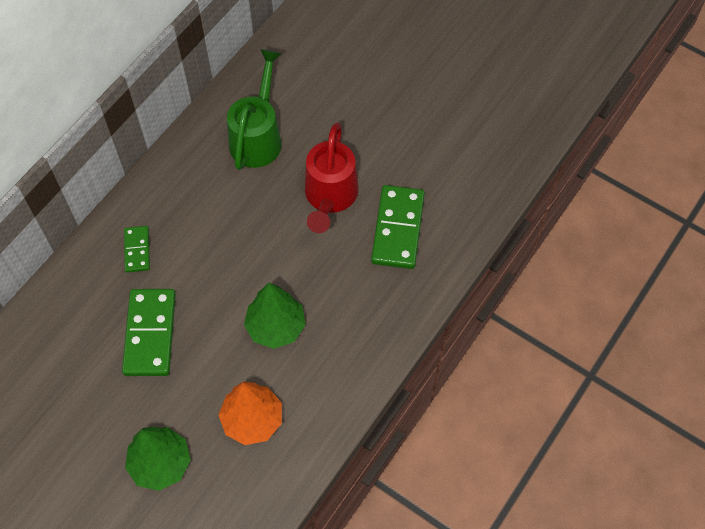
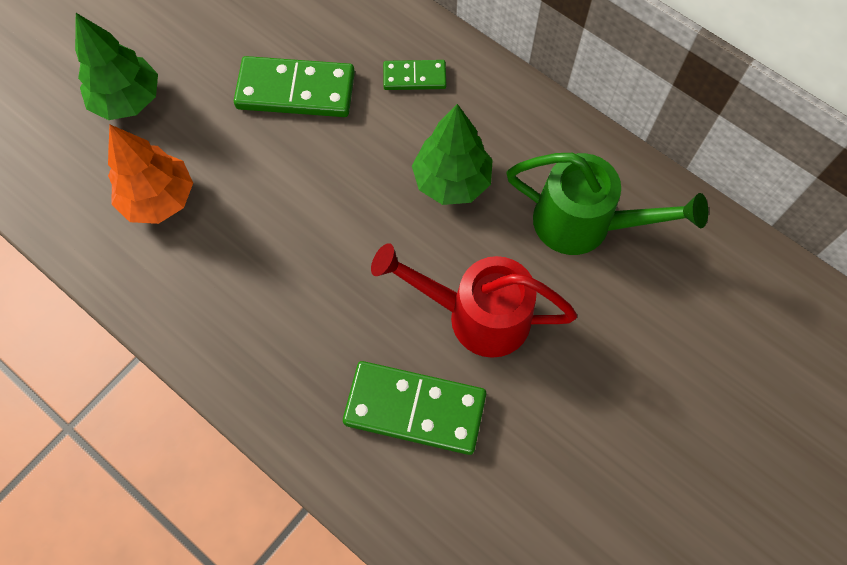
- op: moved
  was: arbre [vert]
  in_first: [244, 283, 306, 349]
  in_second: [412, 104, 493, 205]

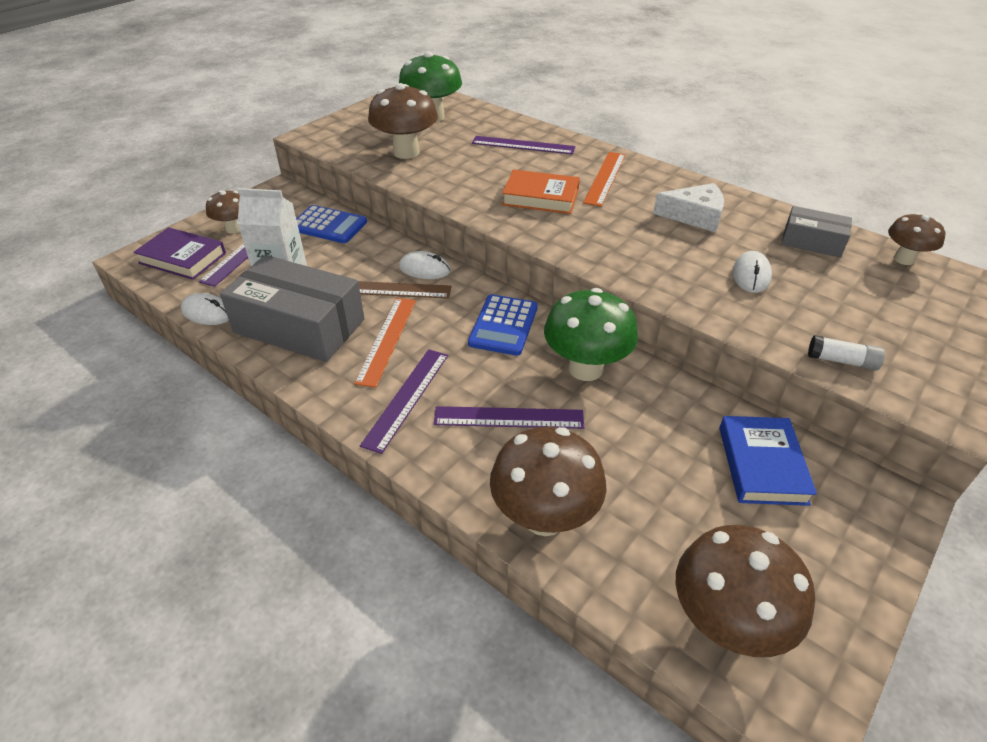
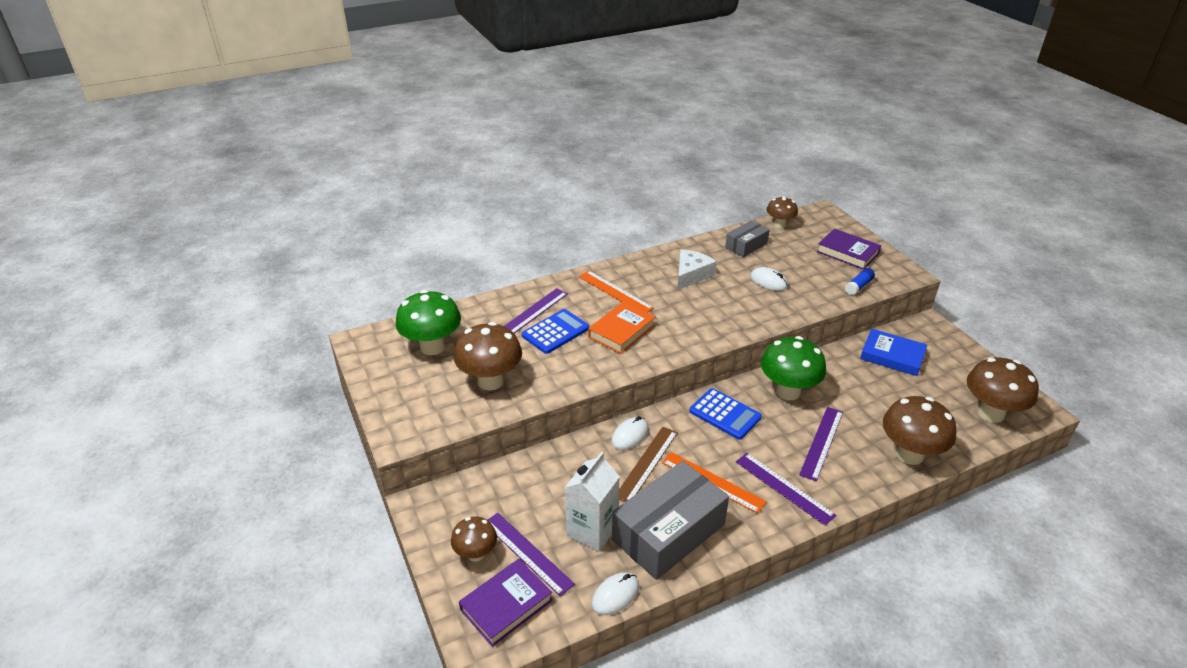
- op: added
  now: livre [violet]
  in_second: [817, 229, 881, 269]
- op: moved
  was: calculatrice [bleu]
  in_first: [296, 205, 367, 243]
  in_second: [522, 309, 589, 354]
- op: recoloured
  was: bâton de colle [blanc]
  now: bâton de colle [bleu]
  in_first: [808, 335, 885, 370]
  in_second: [845, 268, 875, 295]

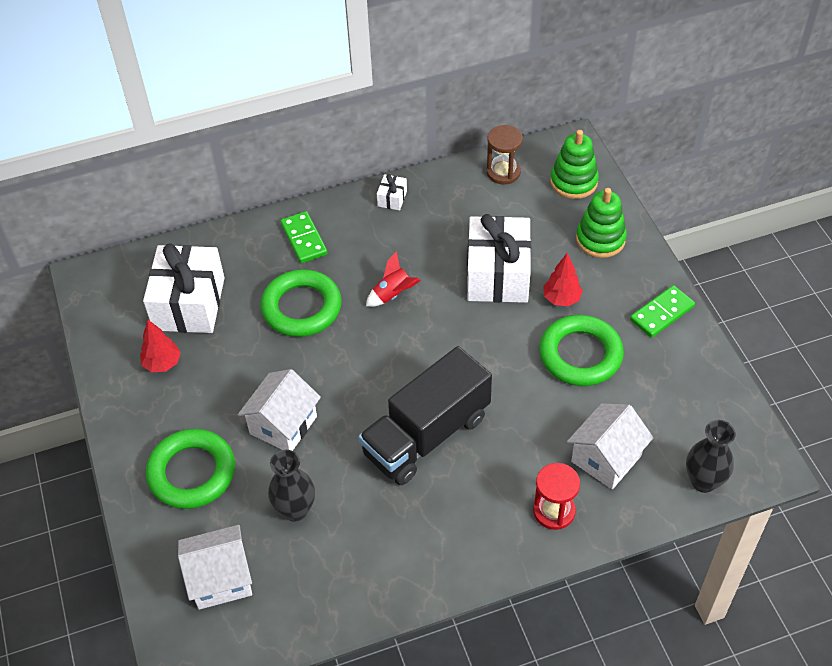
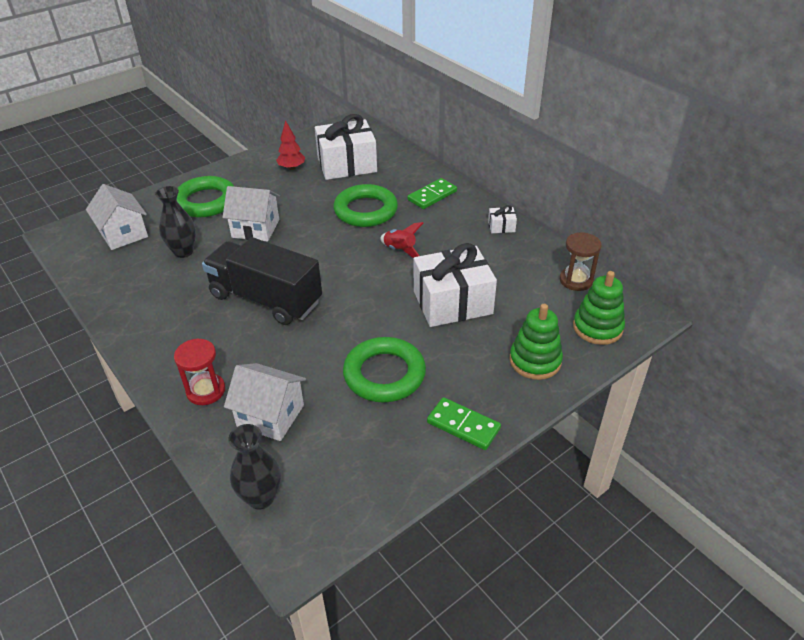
- op: removed
  was: arbre [rouge]
  in_first: [543, 253, 583, 306]

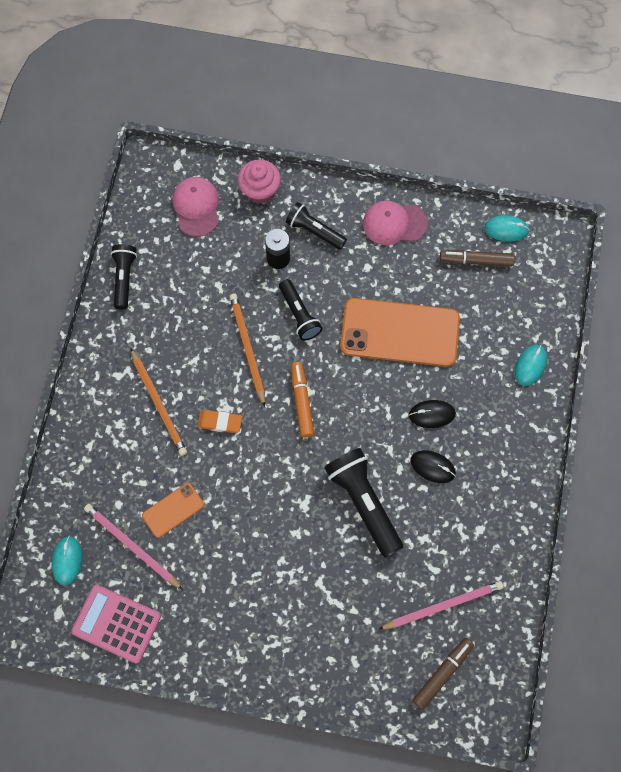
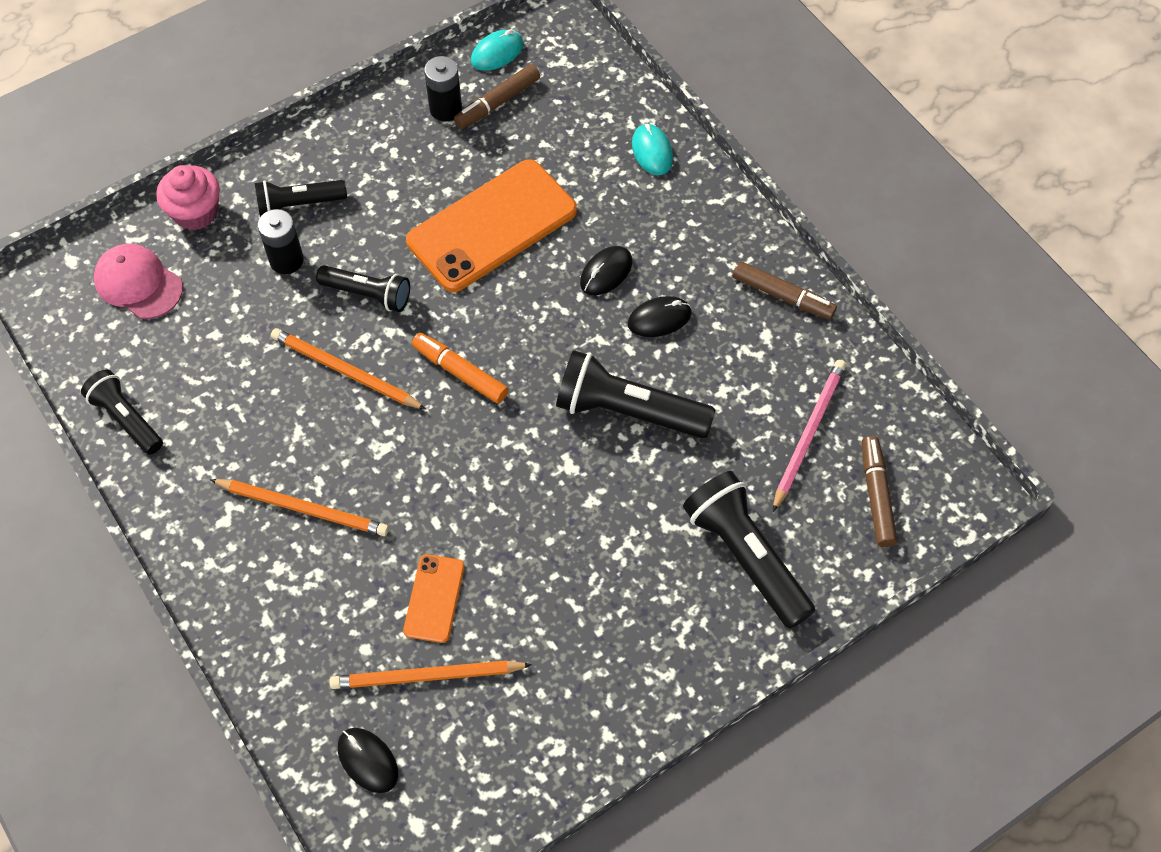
- op: removed
  was: calculatrice [rose]
  in_first: [71, 585, 161, 663]
- op: removed
  was: gomme [orange]
  in_first: [197, 410, 242, 433]
- op: removed
  was: casquette [rose]
  in_first: [363, 201, 428, 245]
- op: added
  now: pile [noir]
  in_second: [424, 56, 462, 121]
- op: added
  now: lampe de poche [noir]
  in_second: [683, 471, 815, 629]
- op: added
  now: feutre [marron]
  in_second: [733, 261, 837, 319]
- op: recoloured
  was: souris [turquoise]
  now: souris [noir]
  in_first: [52, 536, 82, 585]
  in_second: [338, 728, 398, 793]
- op: recoloured
  was: crayon [rose]
  now: crayon [orange]
  in_first: [84, 504, 183, 590]
  in_second: [330, 660, 532, 689]

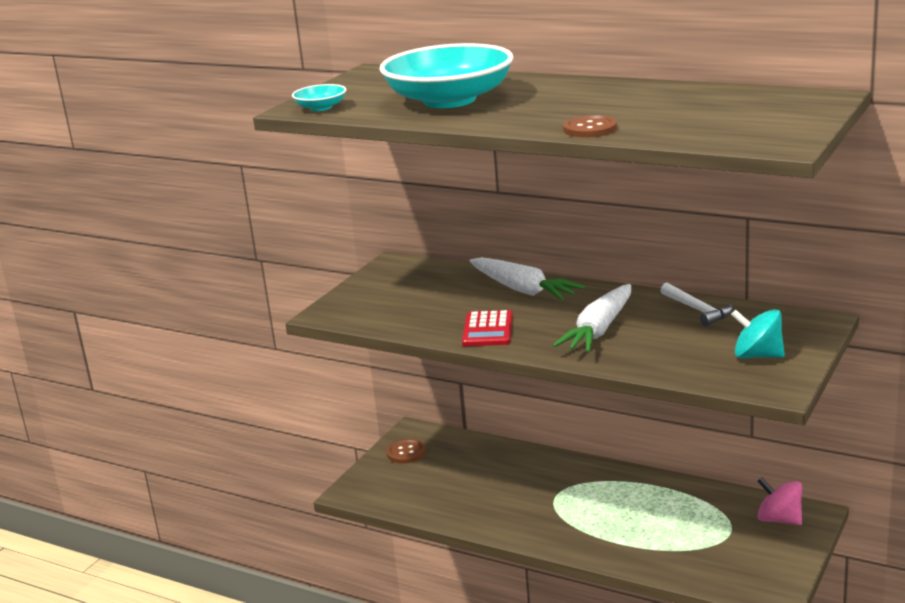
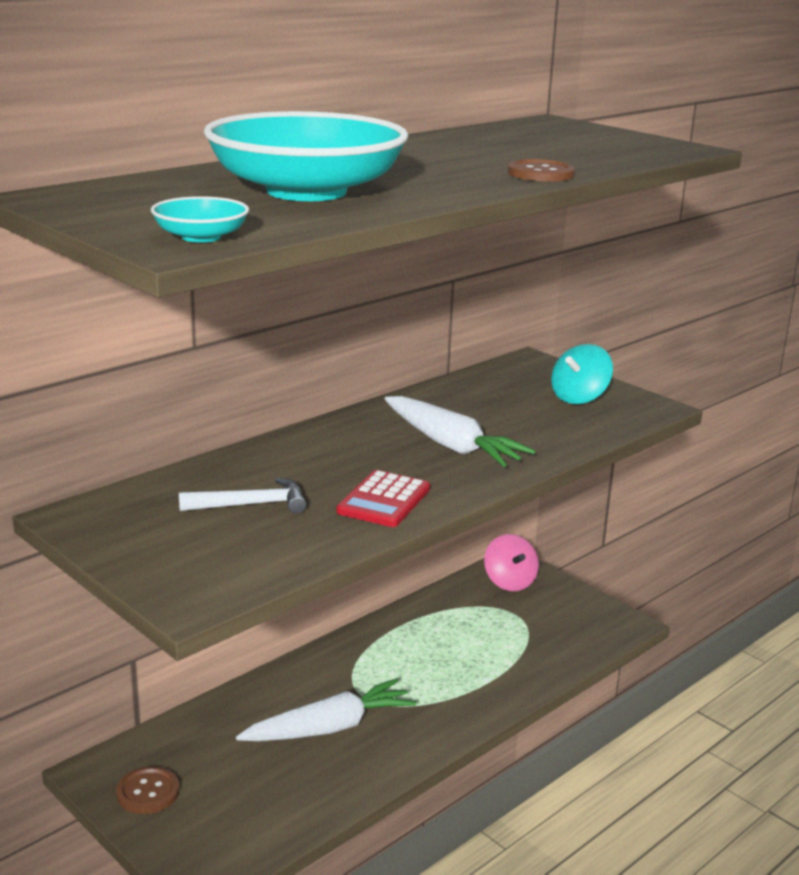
- op: moved
  was: carotte [blanc]
  in_first: [469, 257, 585, 301]
  in_second: [236, 678, 417, 741]
- op: moved
  was: marteau [blanc]
  in_first: [660, 283, 733, 326]
  in_second: [179, 477, 307, 514]
- op: turned
  was: calculatrice [rouge]
  in_first: [462, 310, 513, 346]
  in_second: [336, 470, 430, 527]
  clockwise: 90
- op: turned
  was: toupie [rose]
  in_first: [758, 477, 802, 525]
  in_second: [484, 534, 539, 591]
  clockwise: -75

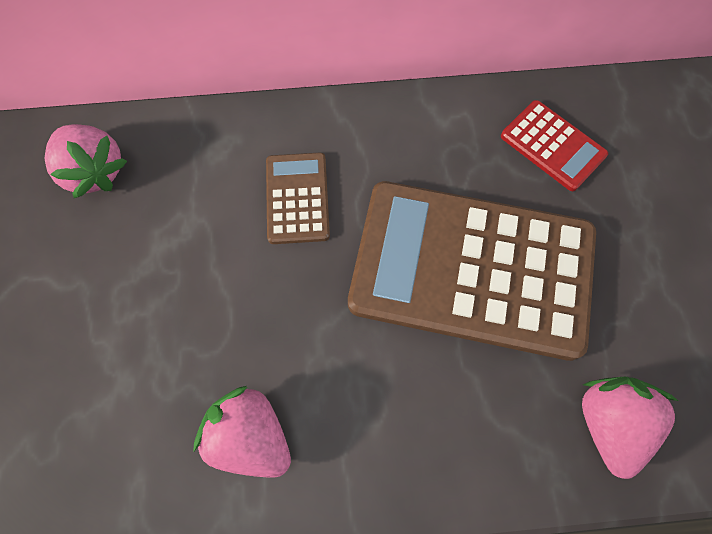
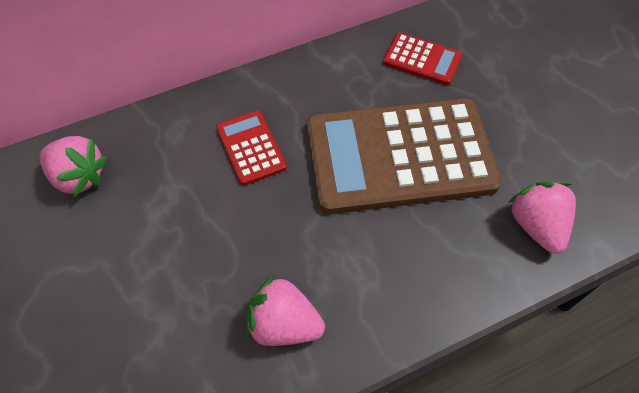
- op: recoloured
  was: calculatrice [marron]
  now: calculatrice [rouge]
  in_first: [266, 153, 330, 244]
  in_second: [216, 111, 287, 185]

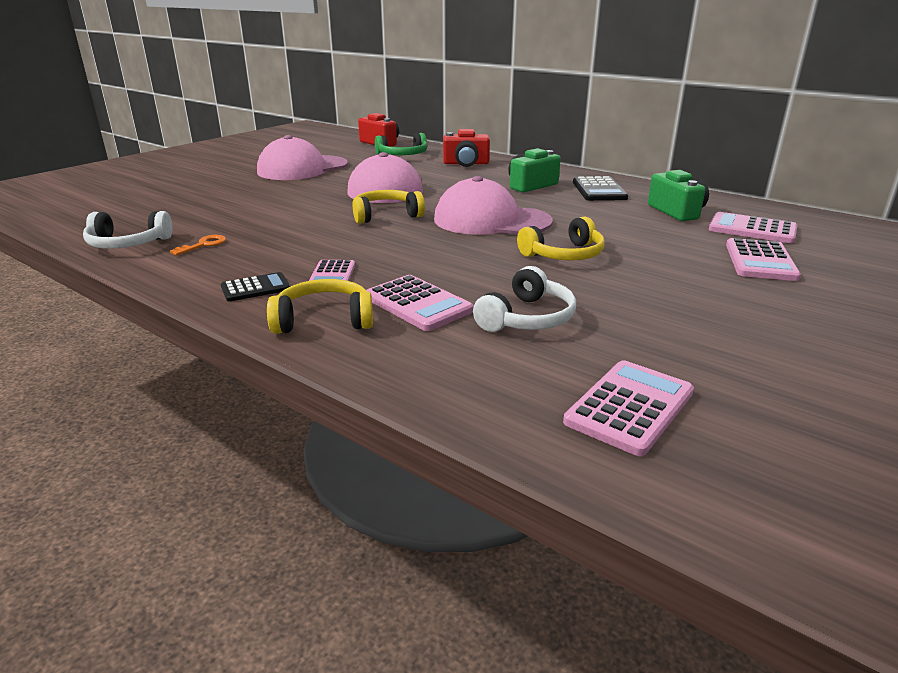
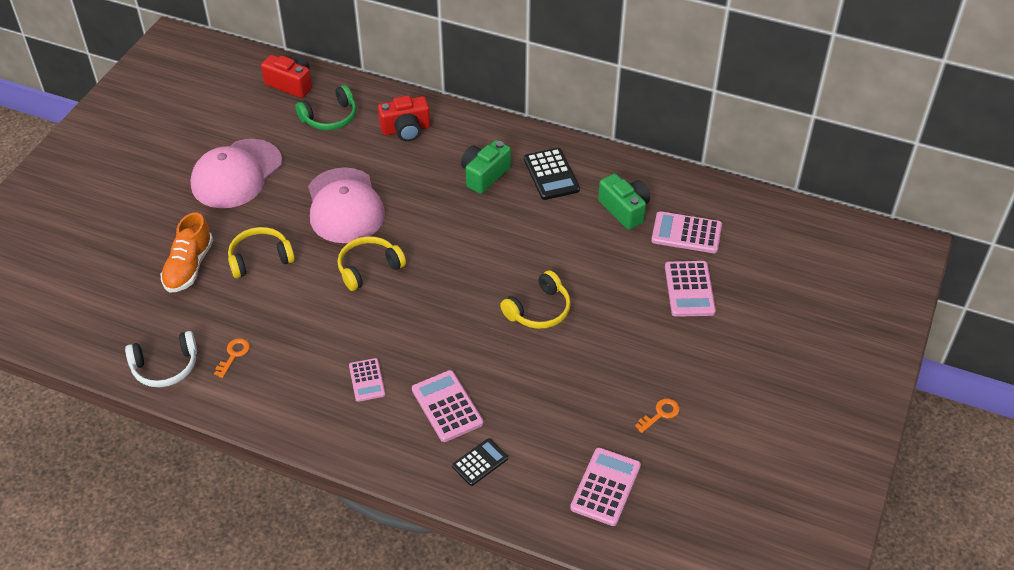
- op: removed
  was: casquette [rose]
  in_first: [434, 176, 553, 235]
- op: removed
  was: casque audio [blanc]
  in_first: [473, 266, 576, 332]
- op: added
  now: chaussure [orange]
  in_second: [160, 212, 213, 293]
- op: added
  now: clé [orange]
  in_second: [635, 398, 680, 433]
- op: moved
  was: calculatrice [noir]
  in_first: [221, 272, 290, 302]
  in_second: [452, 438, 508, 486]
- op: moved
  was: casque audio [jaune]
  in_first: [267, 279, 373, 334]
  in_second: [228, 227, 295, 278]
- op: turned
  was: calculatrice [rose]
  in_first: [366, 275, 474, 331]
  in_second: [412, 370, 483, 442]
  clockwise: -150

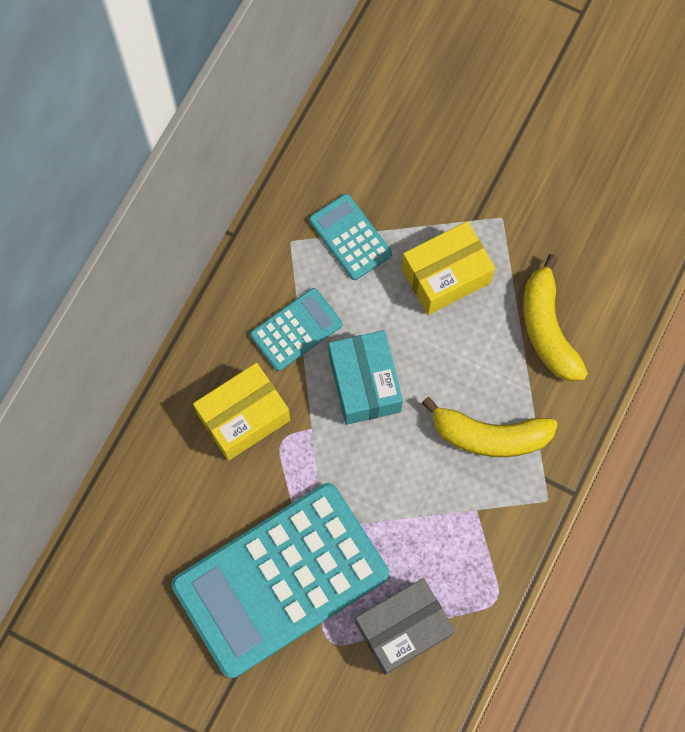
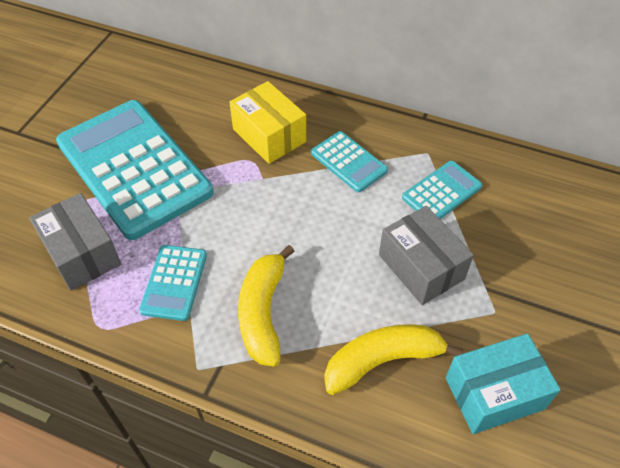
- op: added
  now: calculatrice [turquoise]
  in_second: [139, 245, 207, 321]
- op: moved
  was: boîte [turquoise]
  in_first: [328, 330, 403, 425]
  in_second: [446, 333, 561, 434]
- op: recoloured
  was: boîte [jaune]
  now: boîte [gris]
  in_first: [401, 221, 495, 315]
  in_second: [379, 206, 474, 305]

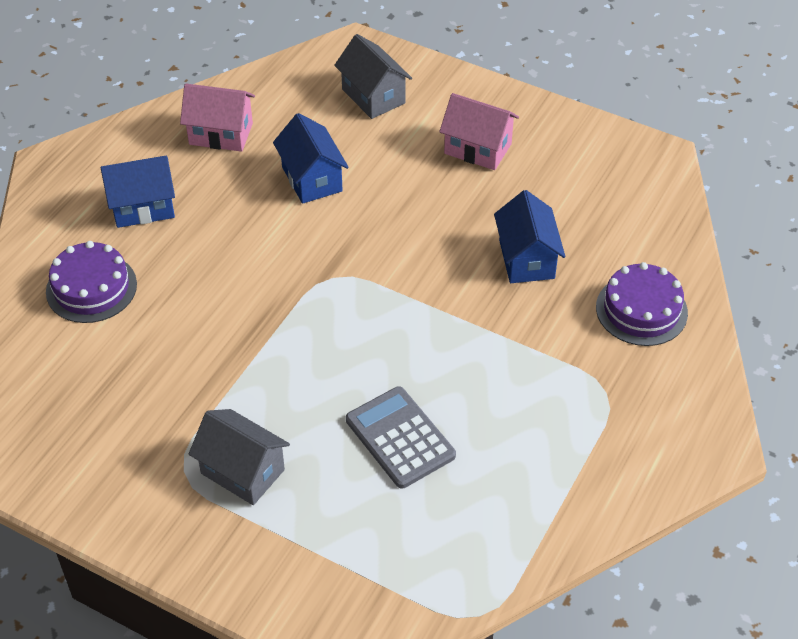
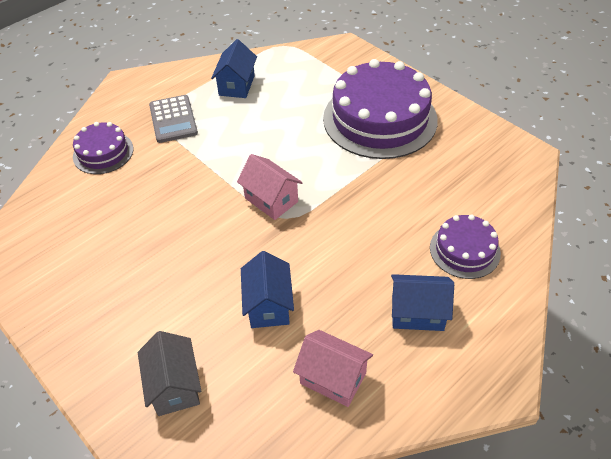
- op: moved
  was: calculatrice [gris]
  in_first: [346, 386, 456, 489]
  in_second: [149, 95, 198, 143]
- op: moved
  was: maison [rose]
  in_first: [439, 93, 519, 170]
  in_second: [237, 154, 303, 220]
- op: moved
  was: maison [bleu]
  in_first: [494, 190, 565, 283]
  in_second: [211, 39, 257, 98]
- op: replaced
  was: maison [gris]
  now: gâteau [violet]
  in_first: [189, 409, 290, 505]
  in_second: [323, 59, 438, 159]

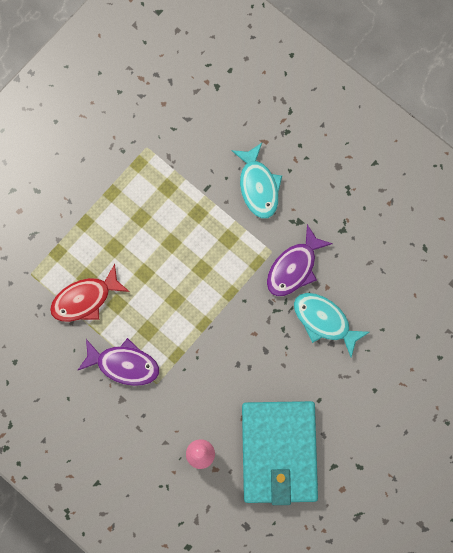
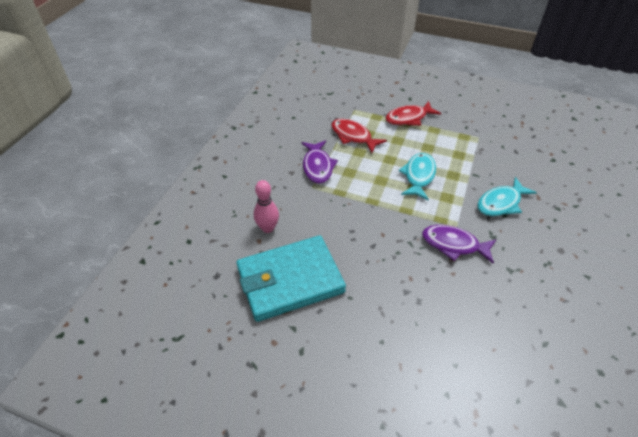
- op: added
  now: poisson [rouge]
  in_second: [386, 101, 441, 126]
- op: moved
  was: poisson [turquoise]
  in_first: [294, 293, 369, 357]
  in_second: [399, 153, 436, 200]

